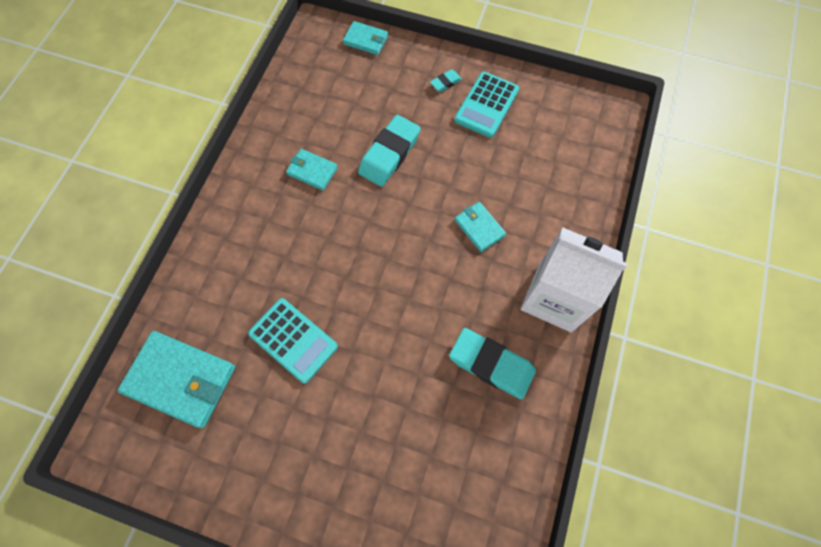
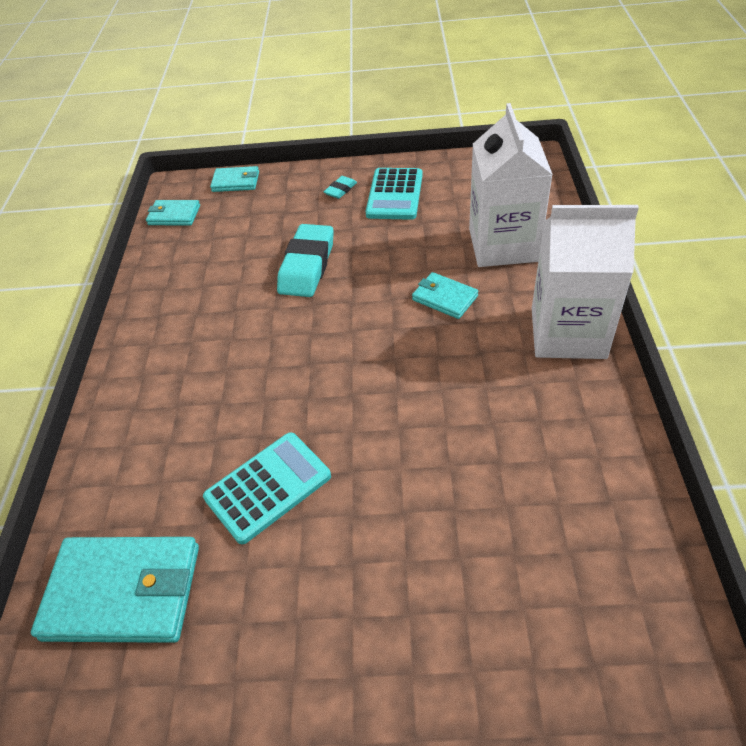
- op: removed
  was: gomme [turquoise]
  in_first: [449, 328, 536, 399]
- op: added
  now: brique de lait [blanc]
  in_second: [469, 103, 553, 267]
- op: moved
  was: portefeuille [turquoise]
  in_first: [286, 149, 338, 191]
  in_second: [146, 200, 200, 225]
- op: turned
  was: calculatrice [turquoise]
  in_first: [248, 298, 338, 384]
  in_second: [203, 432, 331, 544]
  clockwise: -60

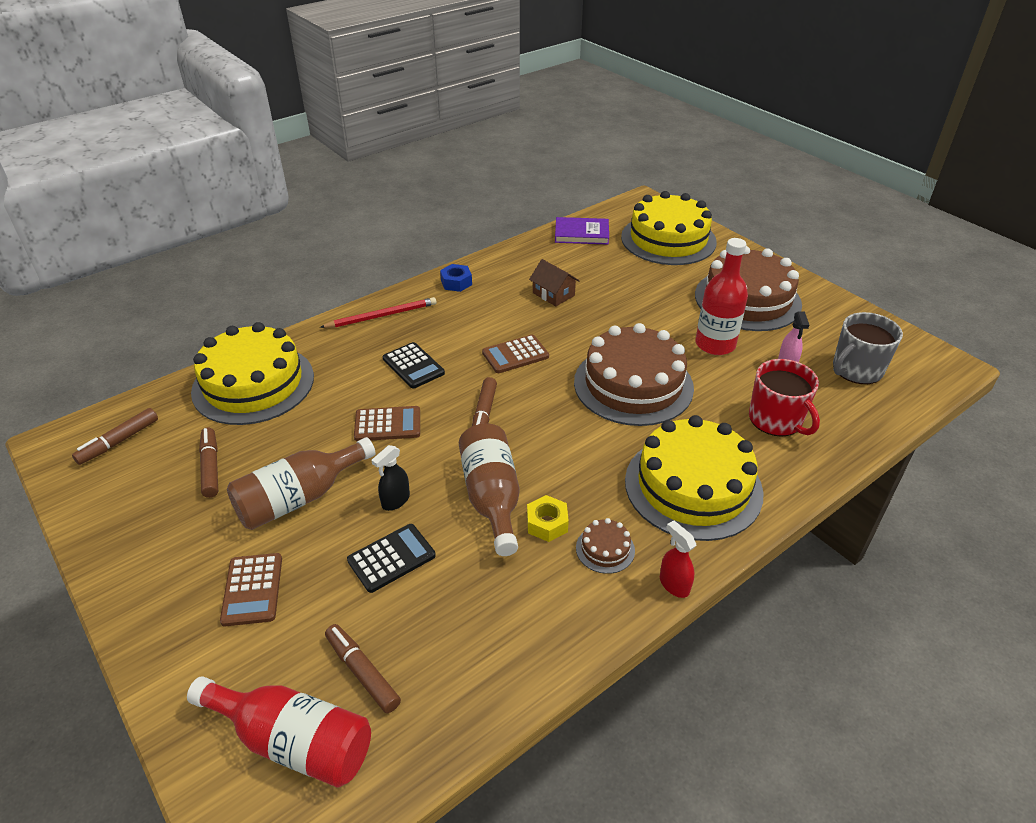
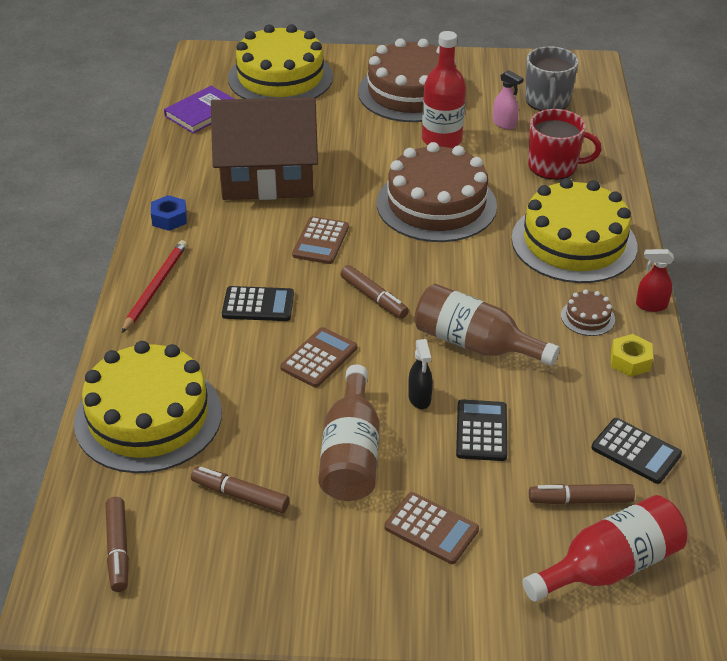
- op: added
  now: calculatrice [noir]
  in_second: [591, 418, 682, 484]
- op: moved
  was: écrou [jaune]
  in_first: [527, 495, 569, 542]
  in_second: [611, 334, 653, 377]
- op: resized
  was: maison [marron]
  in_first: [529, 259, 579, 306]
  in_second: [211, 97, 318, 200]
  ratio: 2.41

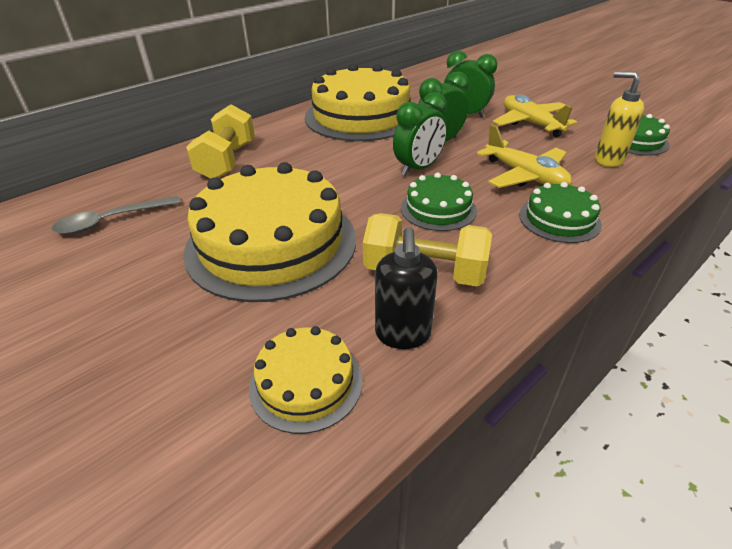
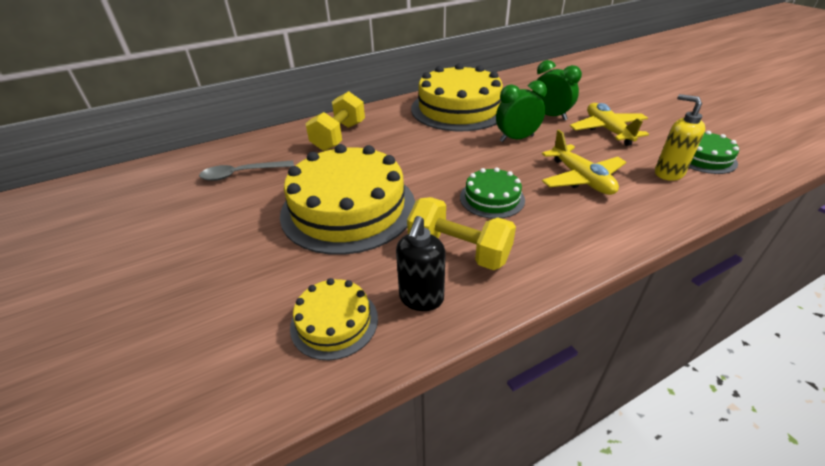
- op: removed
  was: réveil [vert]
  in_first: [393, 92, 447, 176]
- op: removed
  was: gâteau [vert]
  in_first: [519, 182, 602, 243]

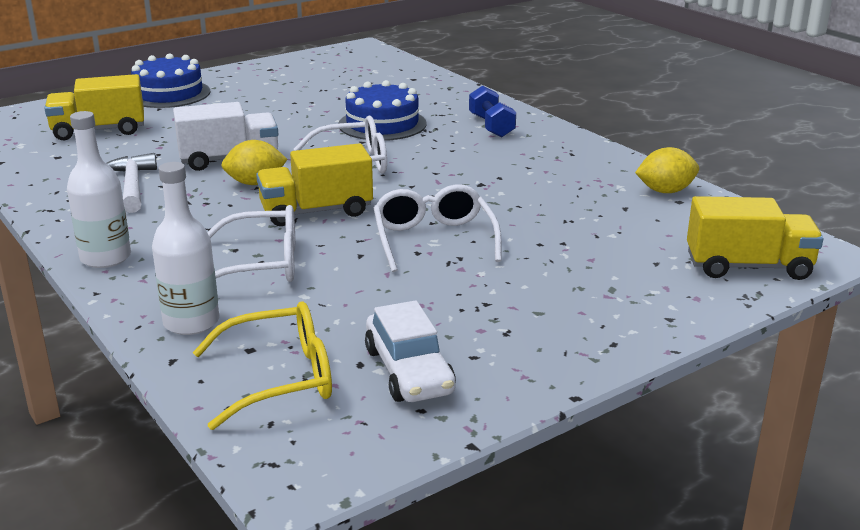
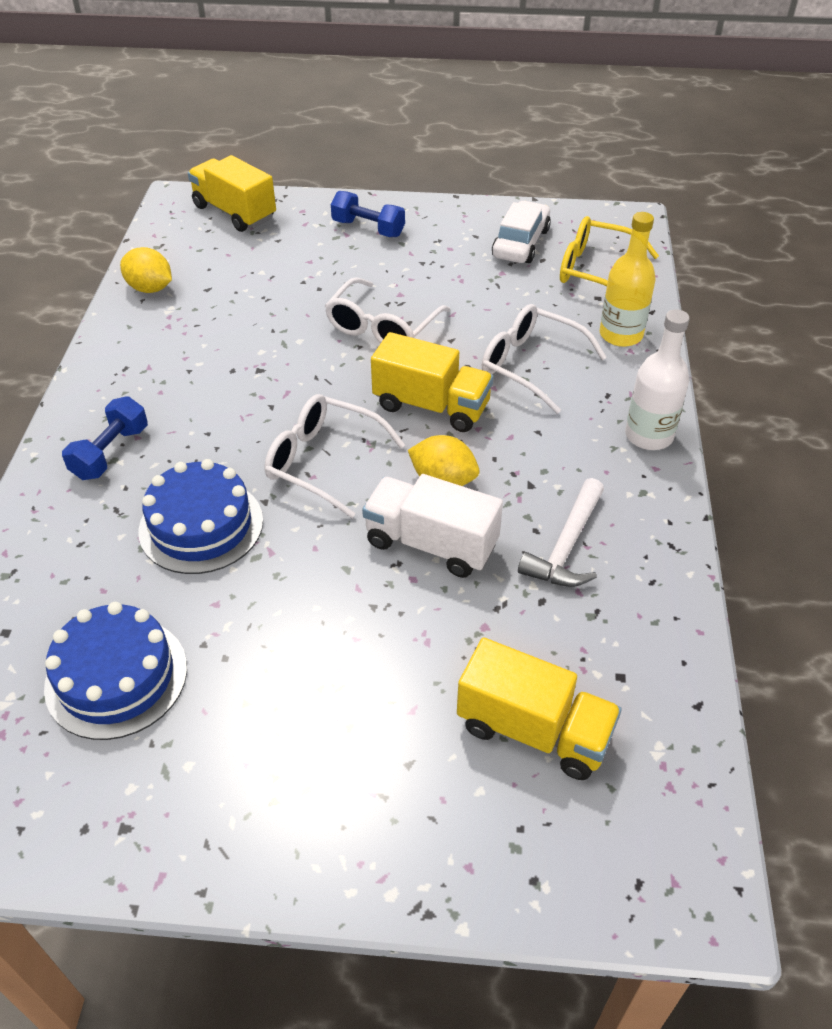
- op: added
  now: haltère [bleu]
  in_second: [331, 191, 405, 237]
- op: moved
  was: gâteau [bleu]
  in_first: [131, 53, 211, 108]
  in_second: [44, 602, 187, 740]
- op: recoloured
  was: bouteille [blanc]
  now: bouteille [jaune]
  in_first: [152, 162, 219, 335]
  in_second: [600, 212, 656, 347]

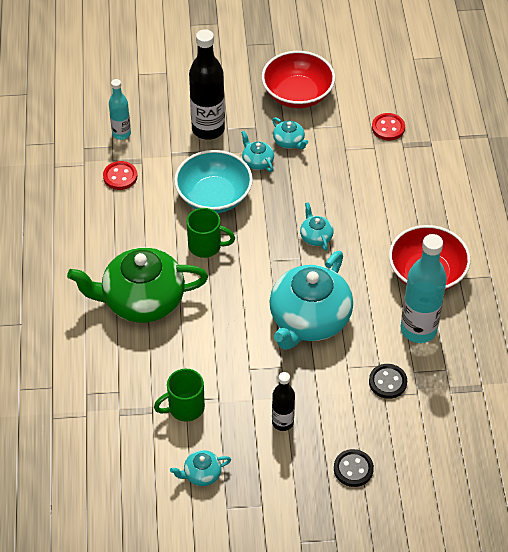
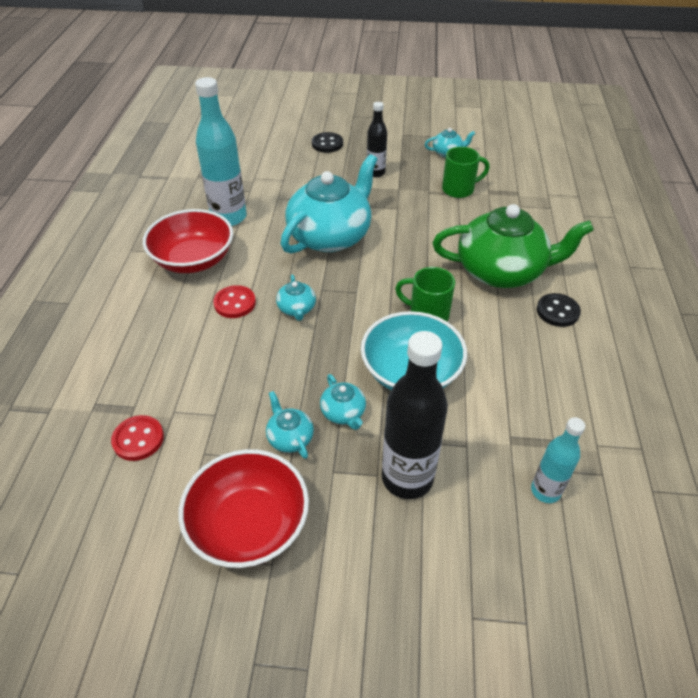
- op: moved
  was: bouton [rouge]
  in_first: [103, 161, 137, 190]
  in_second: [213, 285, 256, 318]
- op: moved
  was: bouton [noir]
  in_first: [369, 364, 407, 399]
  in_second: [537, 293, 581, 327]

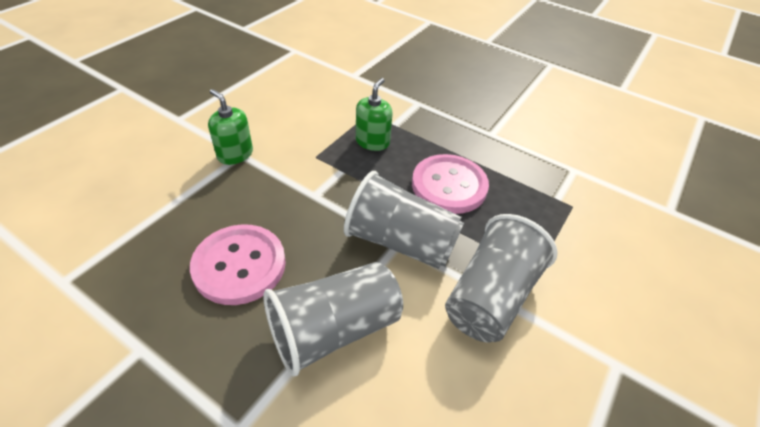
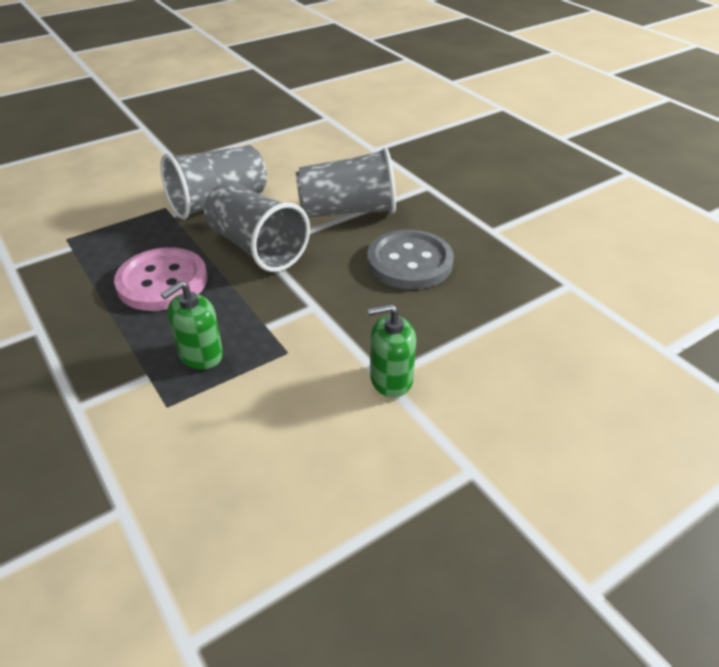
- op: recoloured
  was: bouton [rose]
  now: bouton [gris]
  in_first: [190, 224, 286, 305]
  in_second: [367, 230, 454, 289]
- op: turned
  was: distributeur de savon [vert]
  in_first: [208, 89, 253, 165]
  in_second: [368, 304, 416, 397]
  clockwise: 105

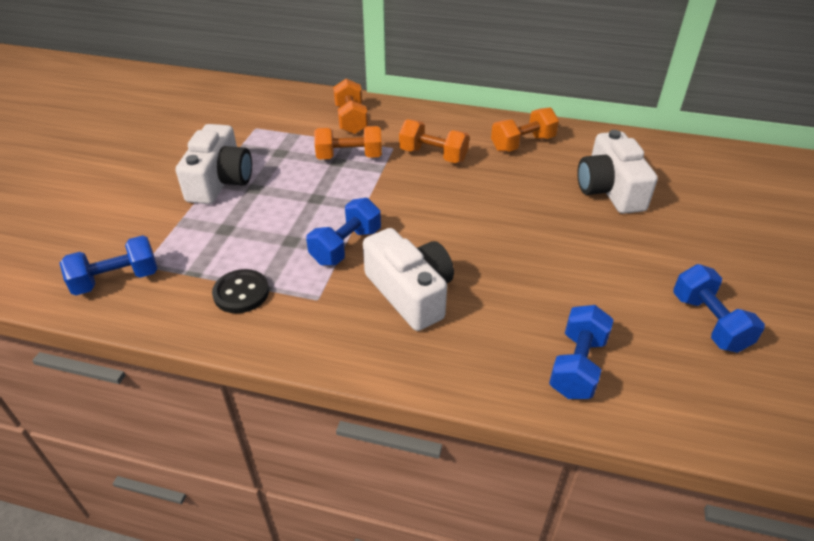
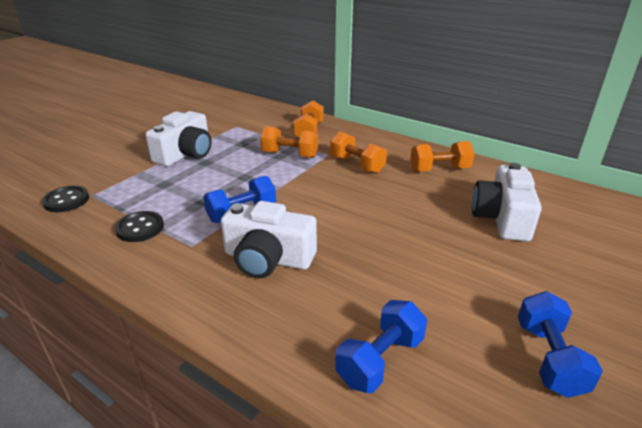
- op: replaced
  was: haltère [bleu]
  now: bouton [noir]
  in_first: [59, 235, 157, 295]
  in_second: [42, 186, 89, 212]
- op: turned
  was: appareil photo [blanc]
  in_first: [363, 228, 454, 331]
  in_second: [221, 201, 317, 278]
  clockwise: 120

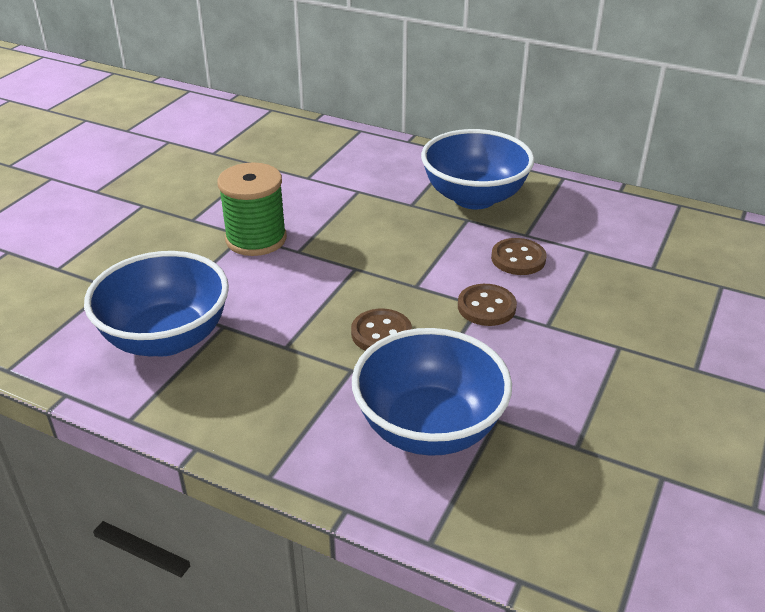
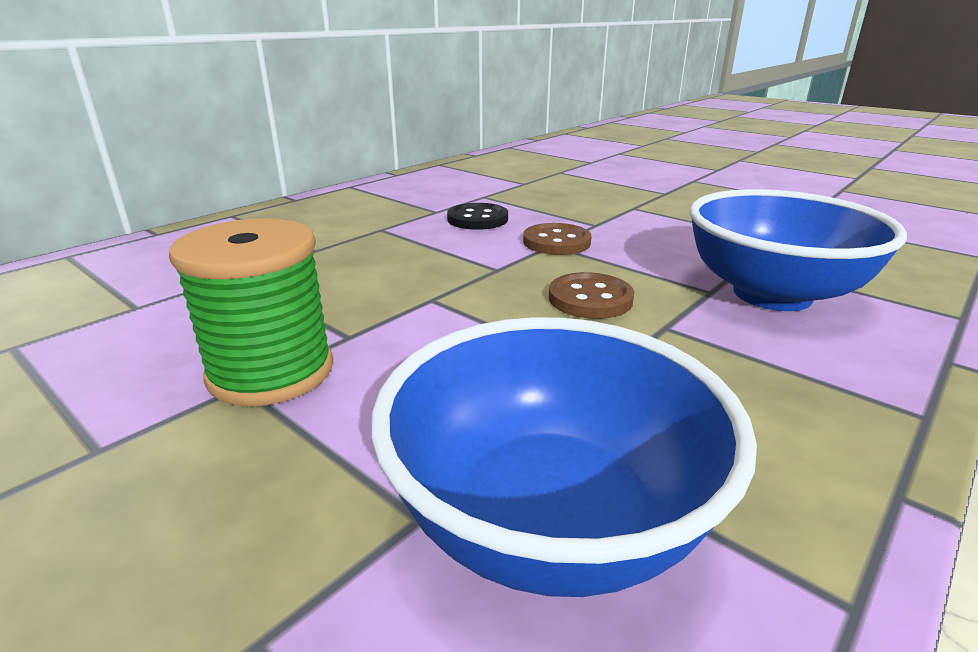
- op: removed
  was: bol [bleu]
  in_first: [421, 129, 535, 209]
- op: recoloured
  was: bouton [marron]
  now: bouton [noir]
  in_first: [491, 238, 547, 275]
  in_second: [447, 203, 508, 230]

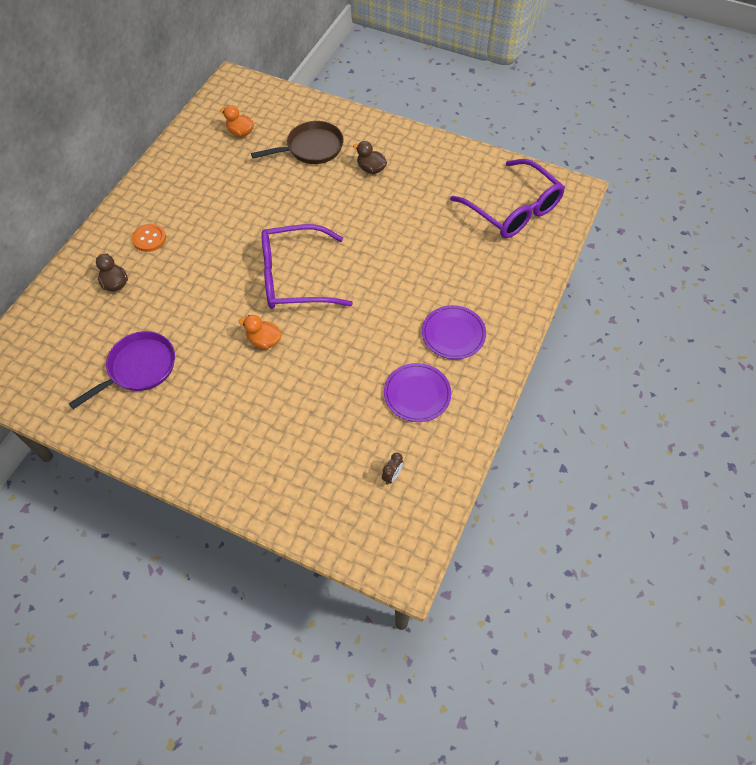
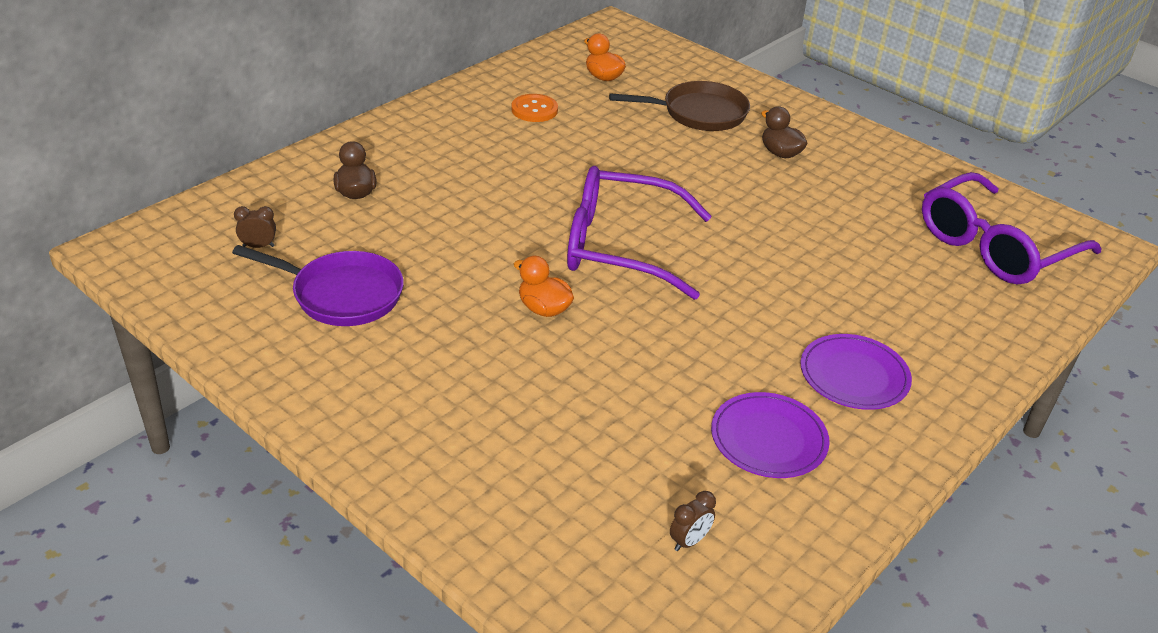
- op: added
  now: réveil [marron]
  in_second: [234, 206, 276, 248]
- op: moved
  was: bouton [orange]
  in_first: [132, 224, 166, 252]
  in_second: [512, 94, 558, 122]
- op: turned
  was: poêle [violet]
  in_first: [69, 331, 175, 409]
  in_second: [232, 245, 404, 326]
  clockwise: 45
- op: turned
  was: lunettes [violet]
  in_first: [450, 159, 565, 238]
  in_second: [922, 172, 1102, 284]
  clockwise: 75

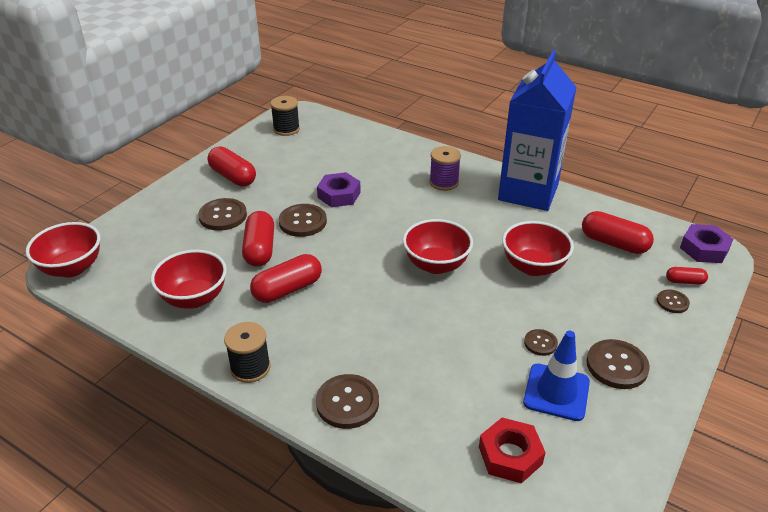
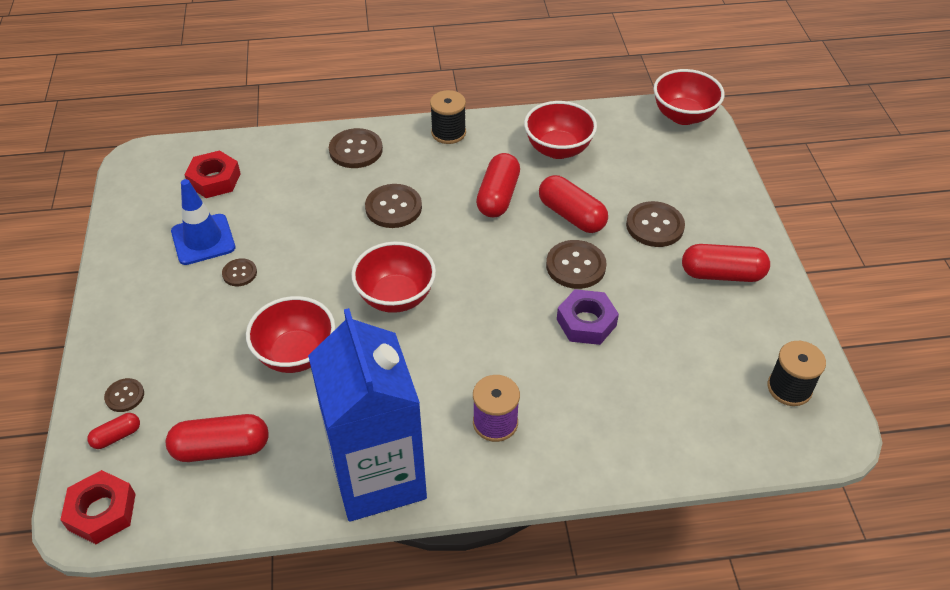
- op: moved
  was: bouton [marron]
  in_first: [586, 339, 650, 389]
  in_second: [365, 184, 422, 228]
- op: recoloured
  was: écrou [violet]
  now: écrou [rouge]
  in_first: [680, 224, 733, 263]
  in_second: [60, 470, 136, 544]

